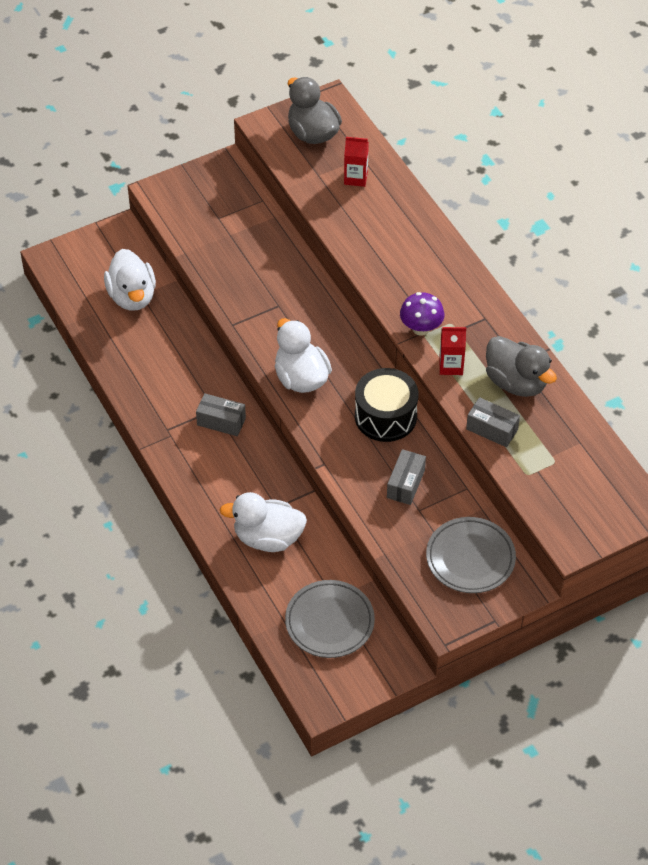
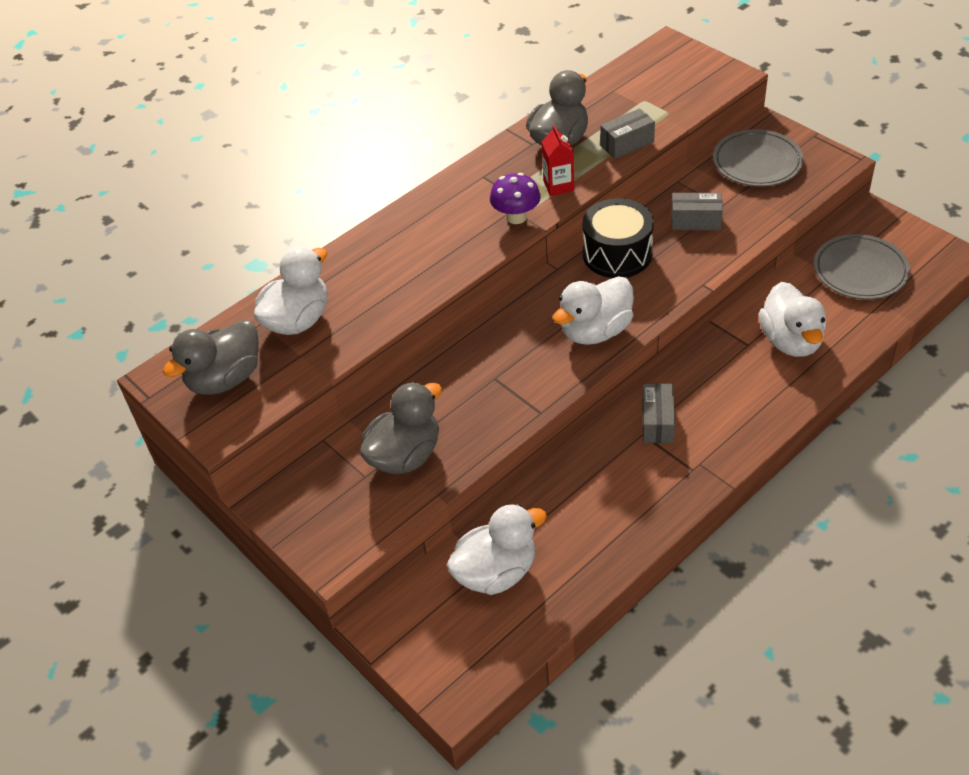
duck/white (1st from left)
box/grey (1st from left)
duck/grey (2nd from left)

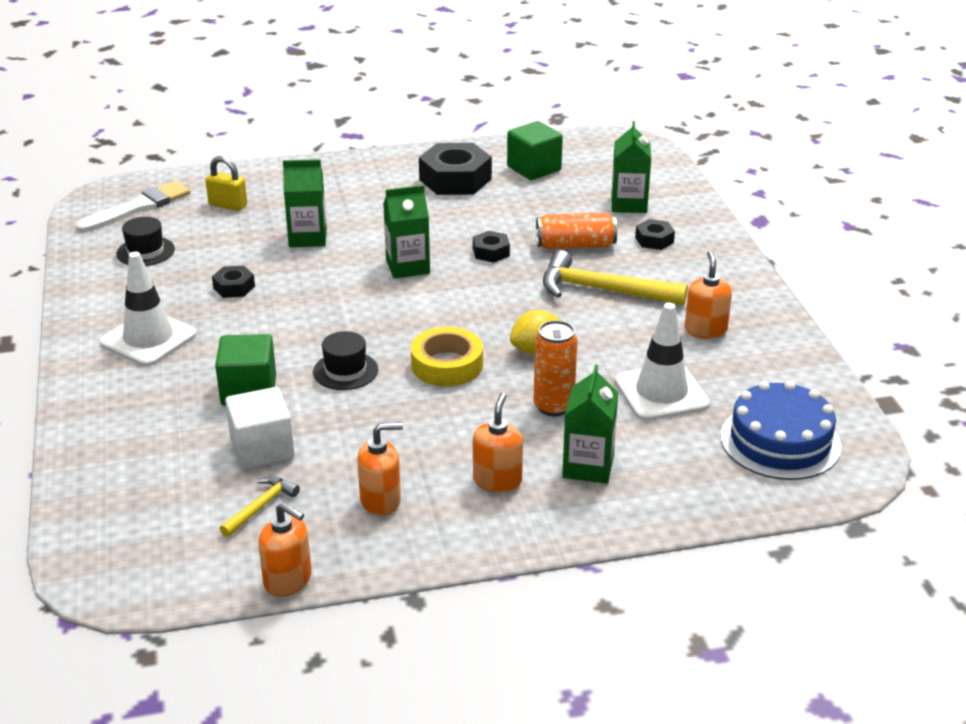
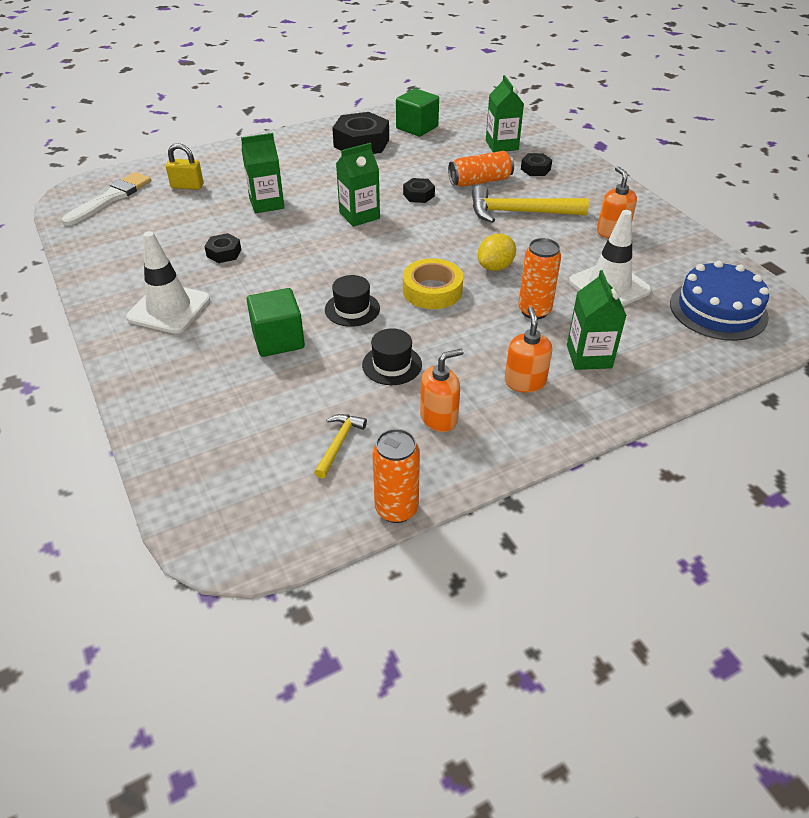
hat/black (2nd from left)
cube/white
can/orange (1st from left)

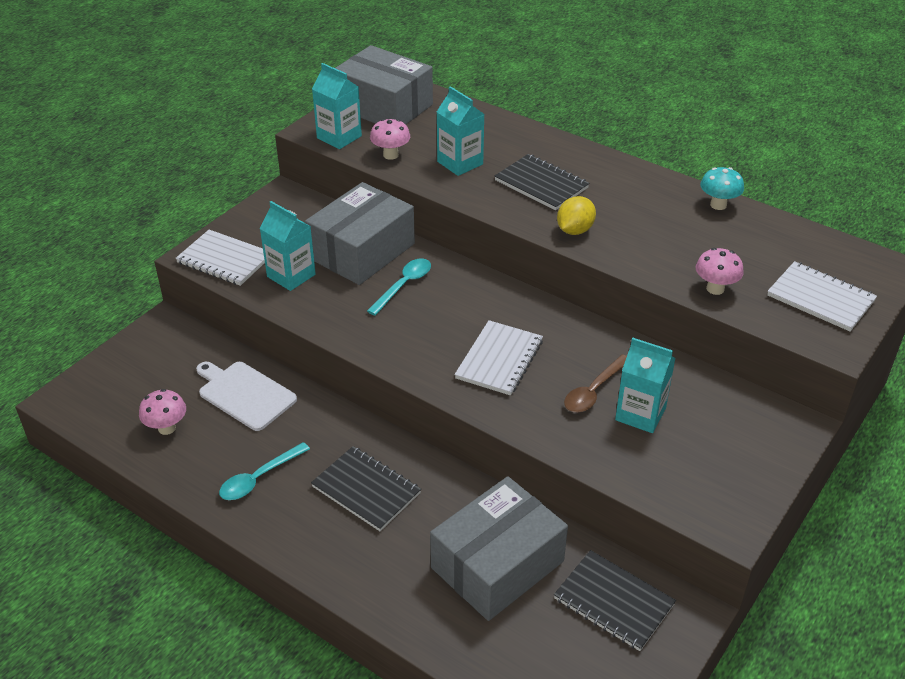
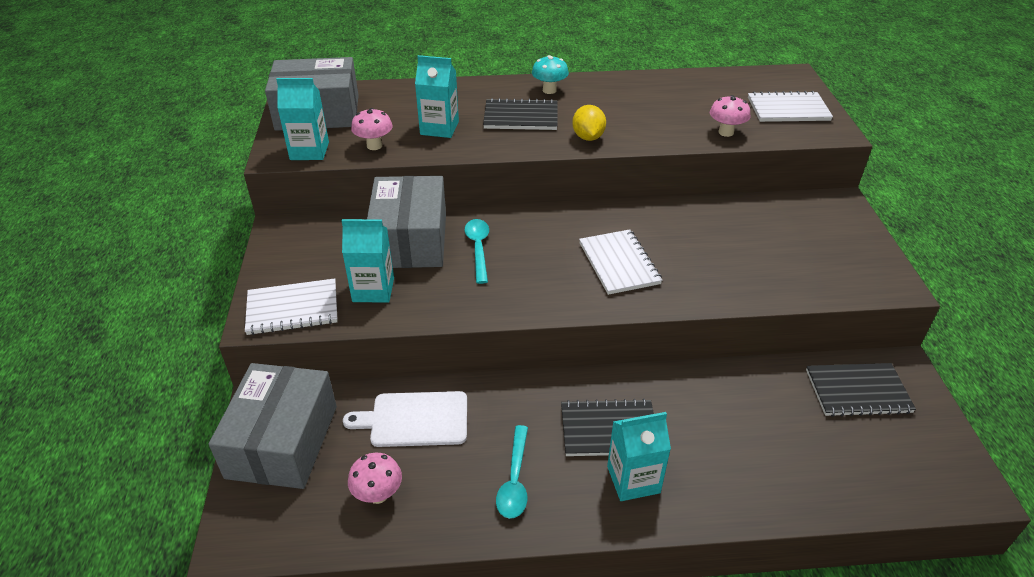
mushroom/turquoise
carton/turquoise (4th from left)
spoon/brown
box/grey (1st from left)

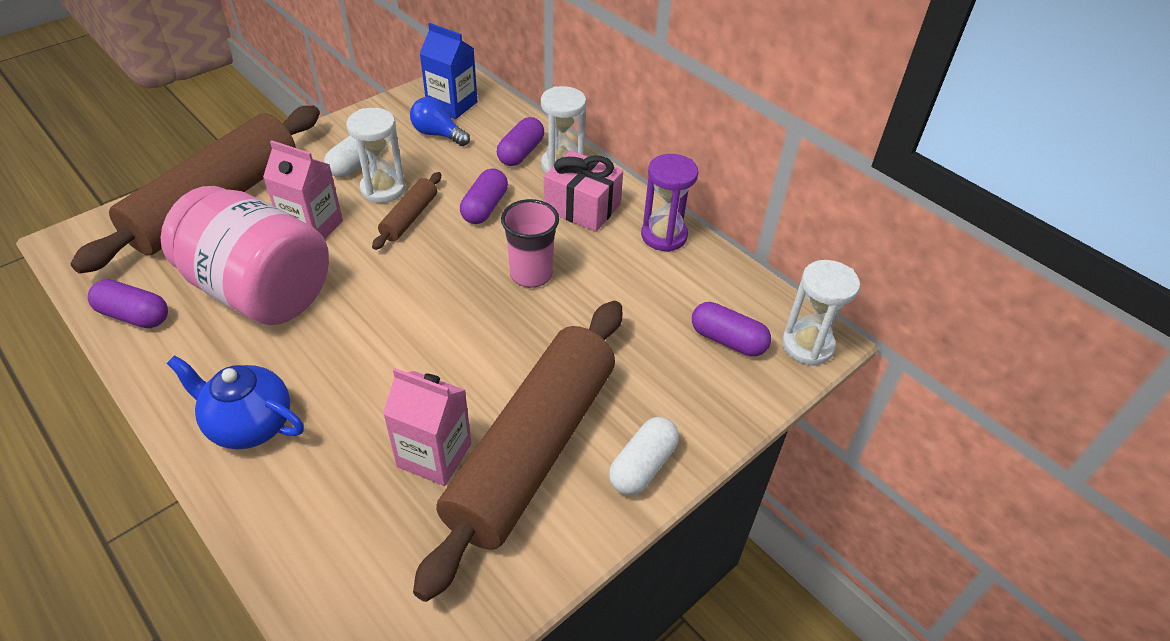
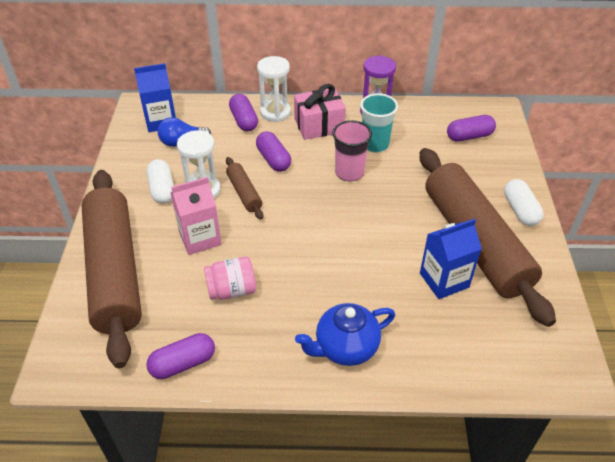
jar/pink
hourglass/white (3rd from left in the first image)
carton/blue (2nd from left)
cup/turquoise

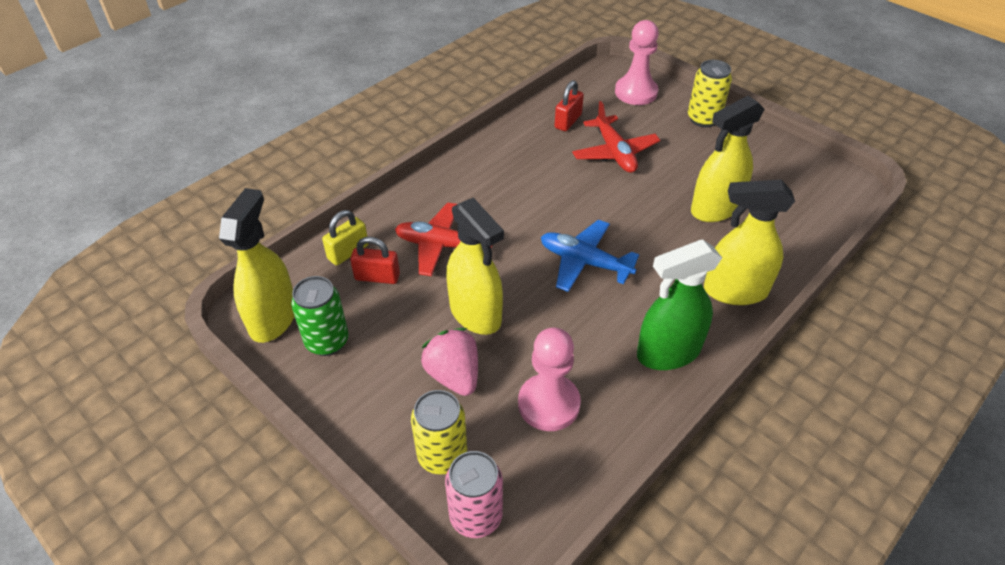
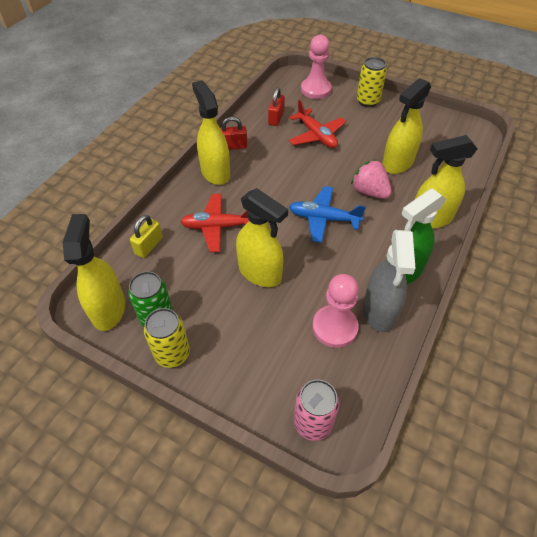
padlock/red (1st from left)
strawberry/pink
can/yellow (1st from left)
spray bottle/yellow (2nd from left)
spray bottle/grey

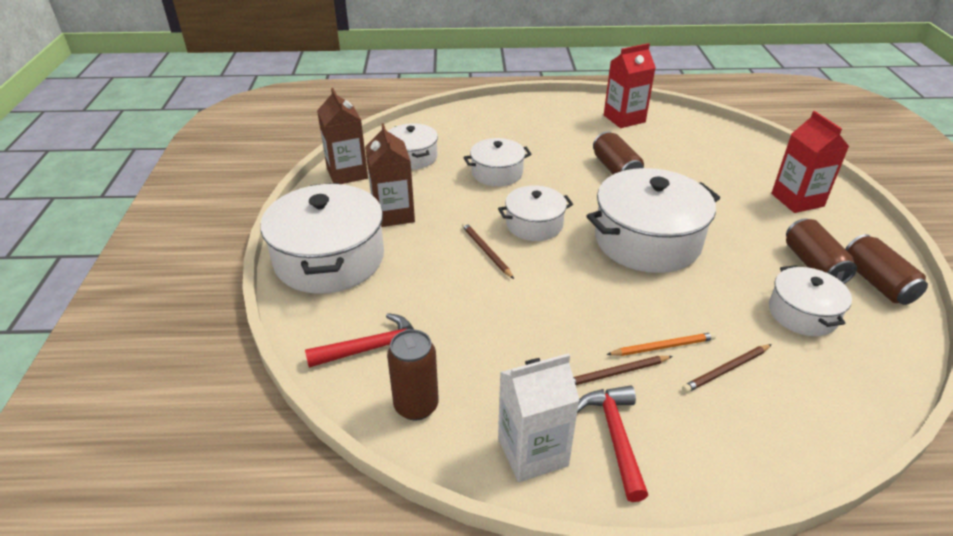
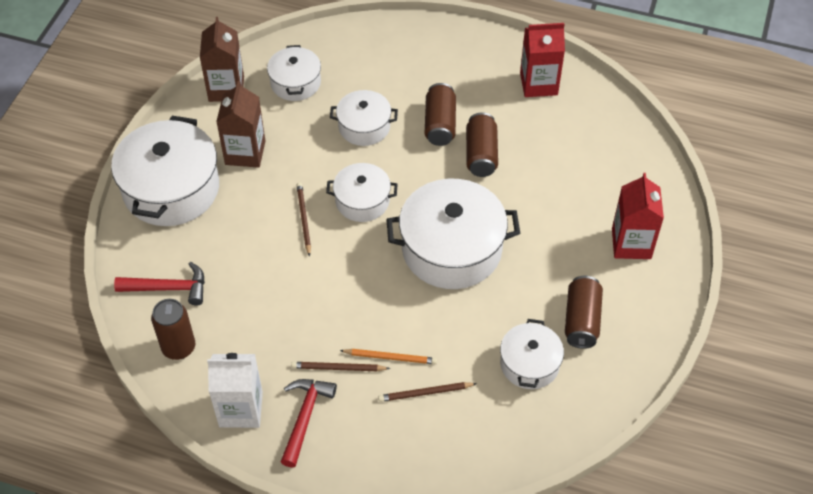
can/brown (2nd from left)

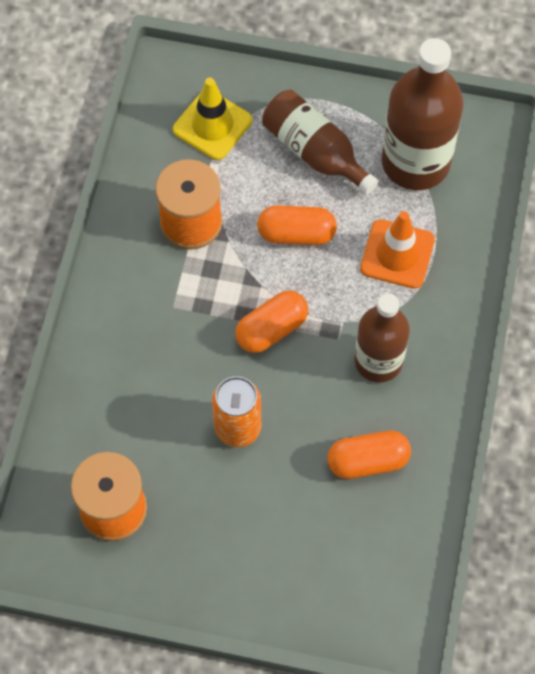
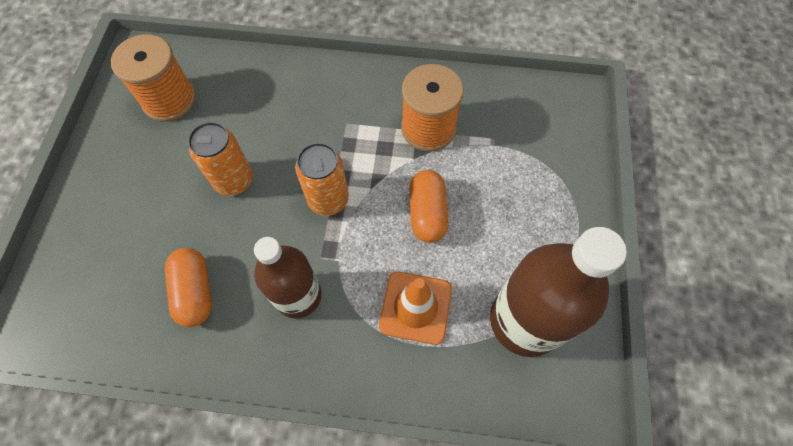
traffic cone/yellow
bottle/brown (1st from left in the first image)
can/orange (2nd from left)

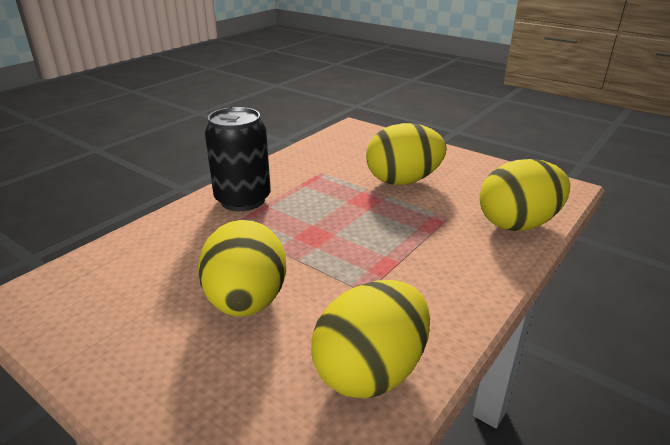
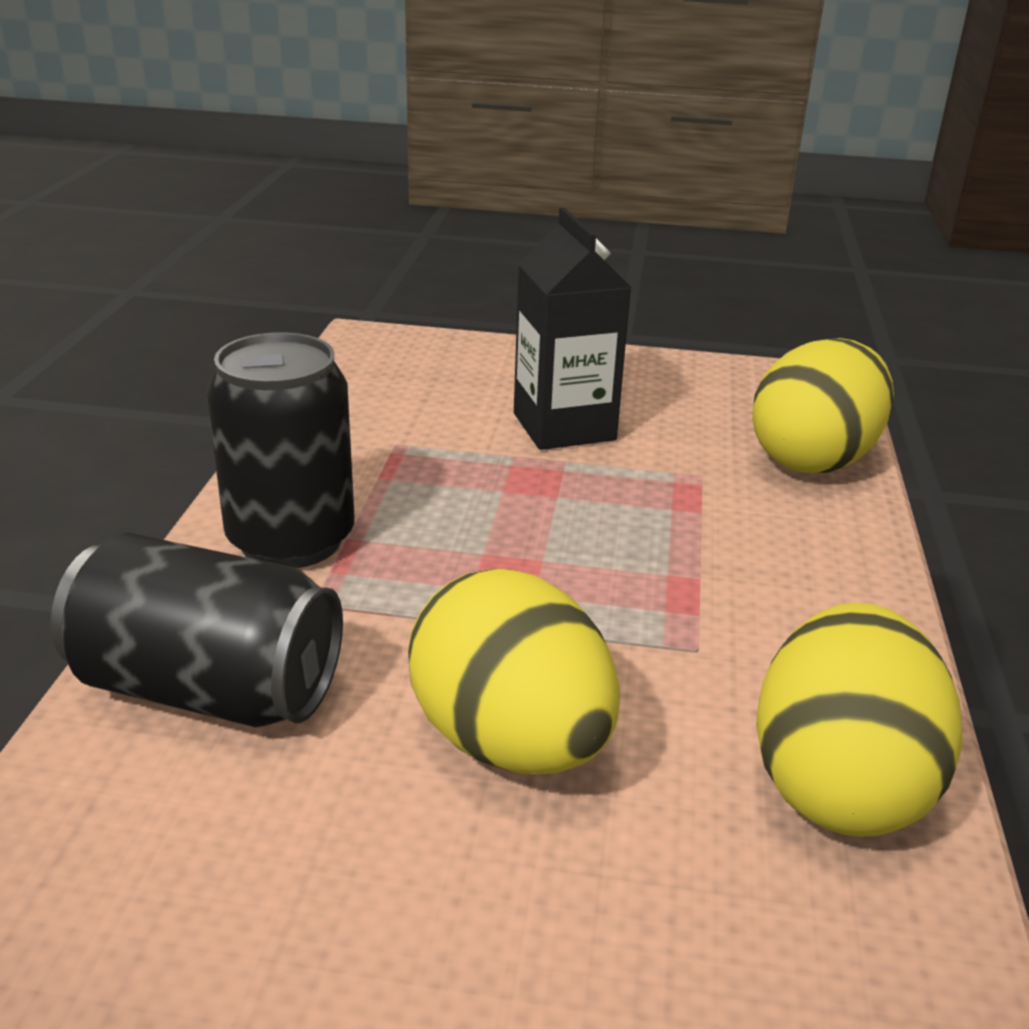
carton/black
can/black (1st from left)

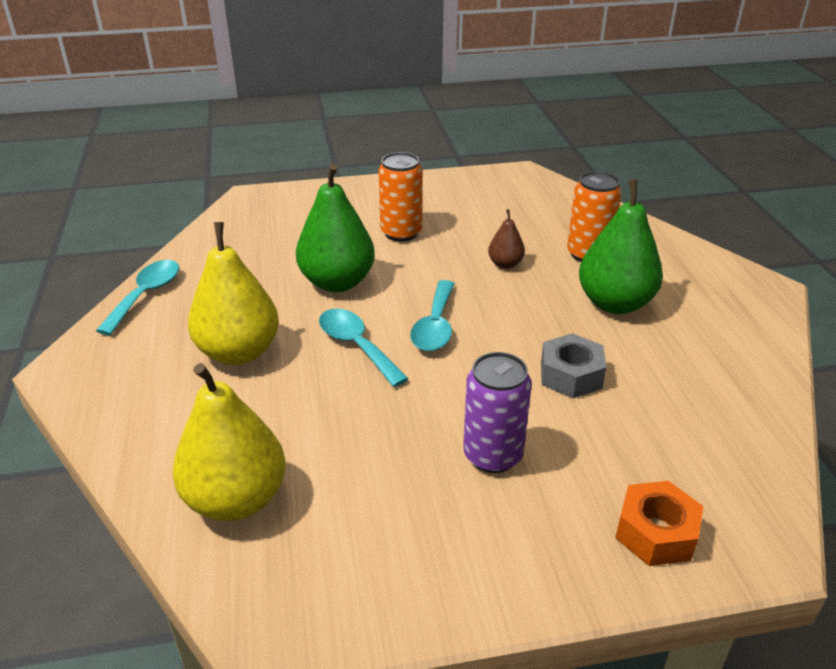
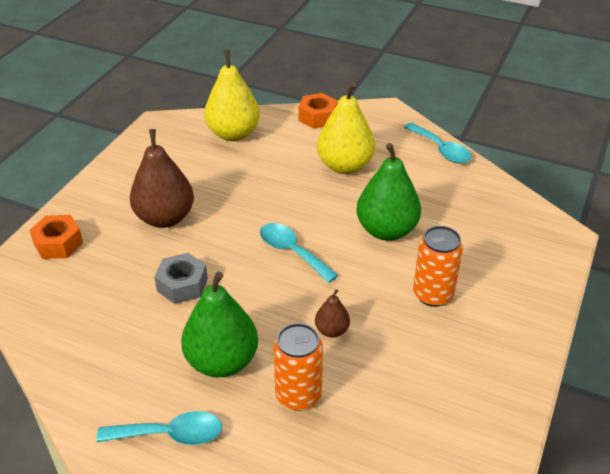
spoon/turquoise (1st from left)
pear/brown (1st from left)
nut/orange (2nd from left)

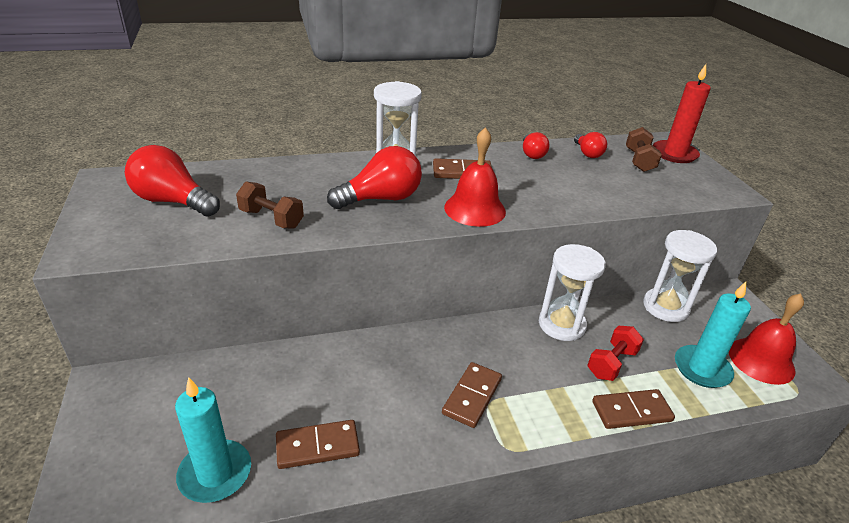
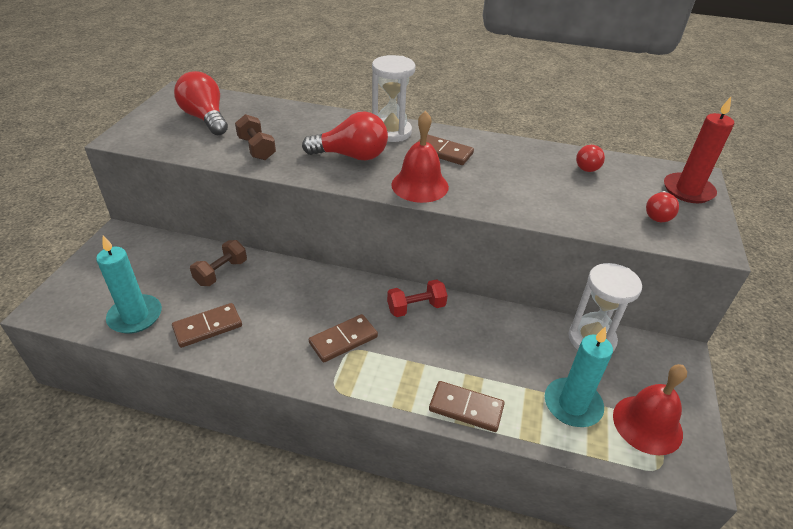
dumbbell/brown (1st from left)
light bulb/red (4th from left)
hourglass/white (2nd from left in the first image)
dumbbell/red
domino/brown (1st from left)

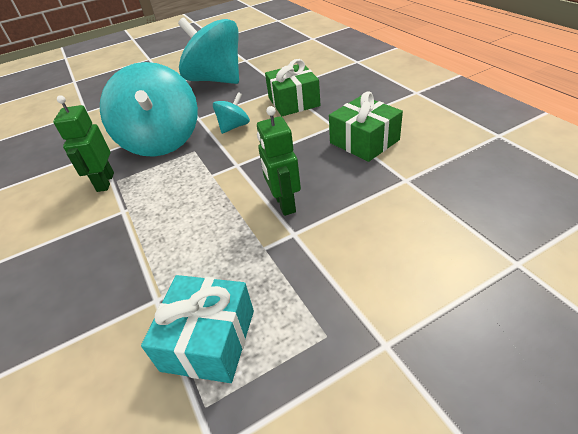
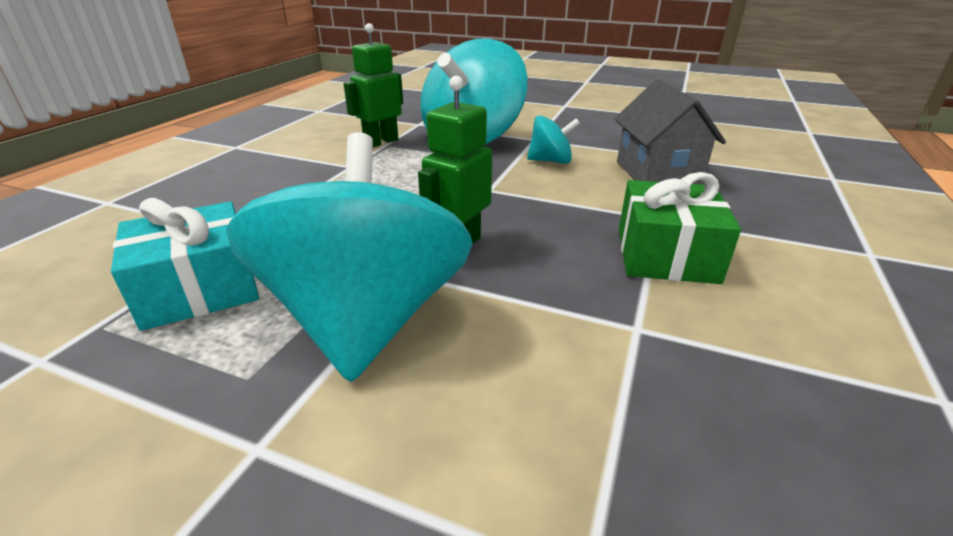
spinning top/turquoise (1st from left)
house/grey

